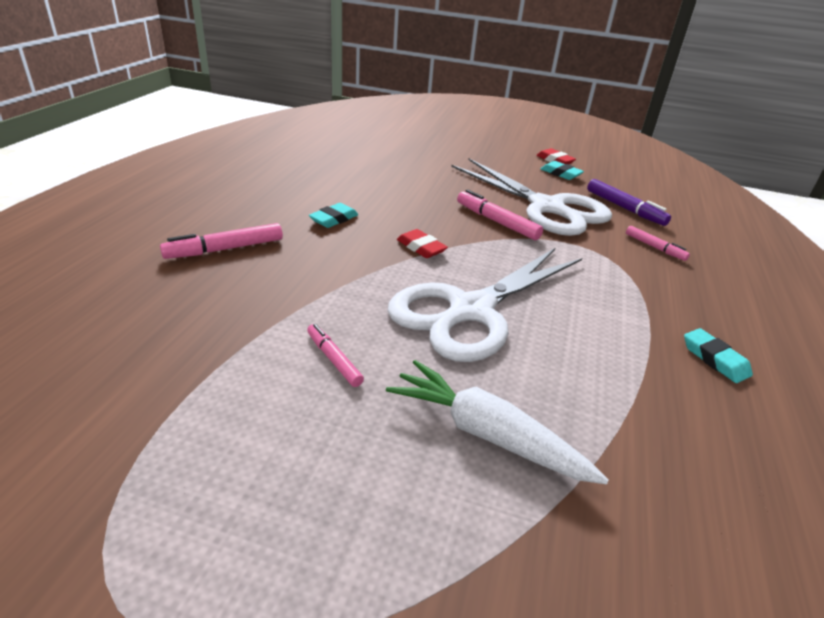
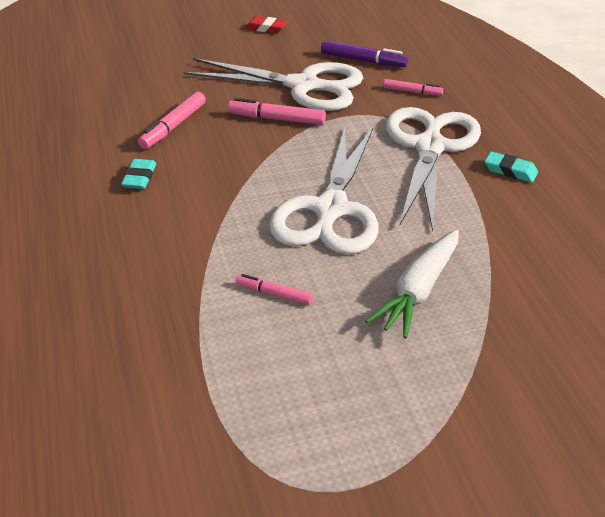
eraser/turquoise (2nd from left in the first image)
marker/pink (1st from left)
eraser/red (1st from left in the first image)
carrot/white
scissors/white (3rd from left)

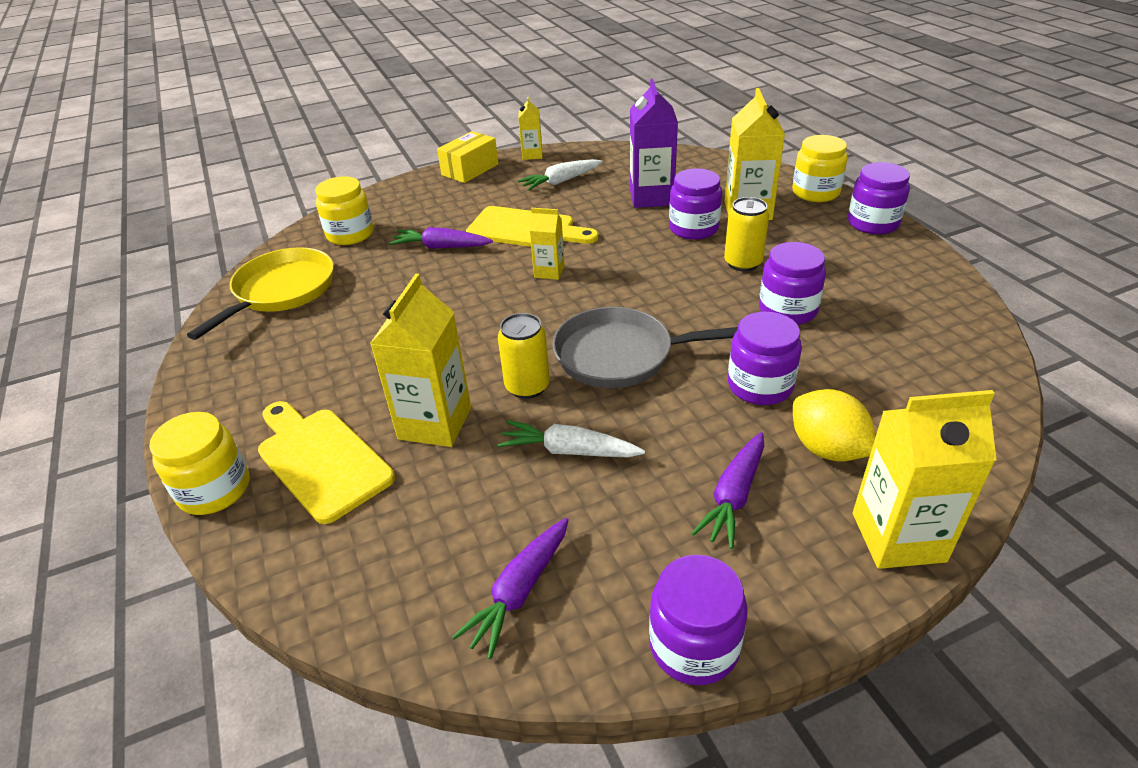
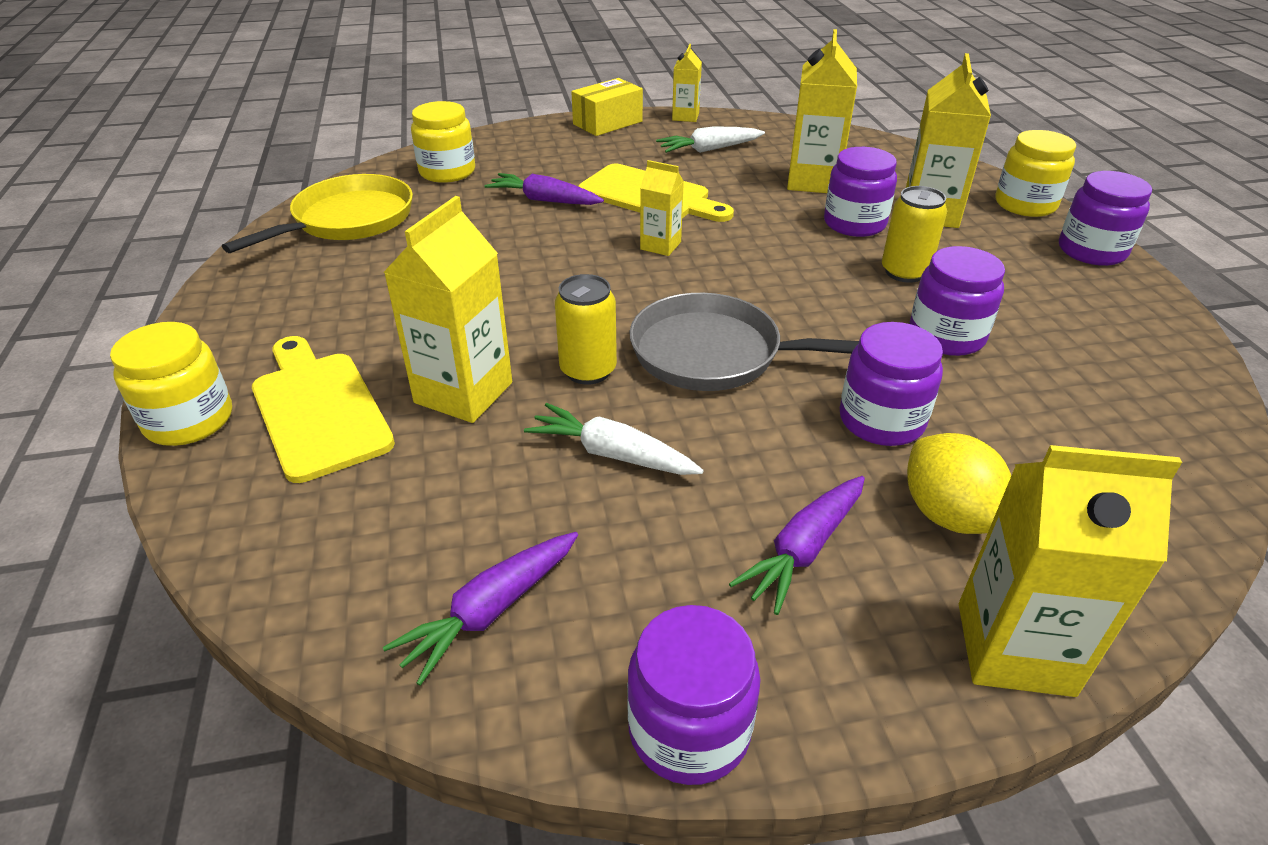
carton/yellow (4th from left)

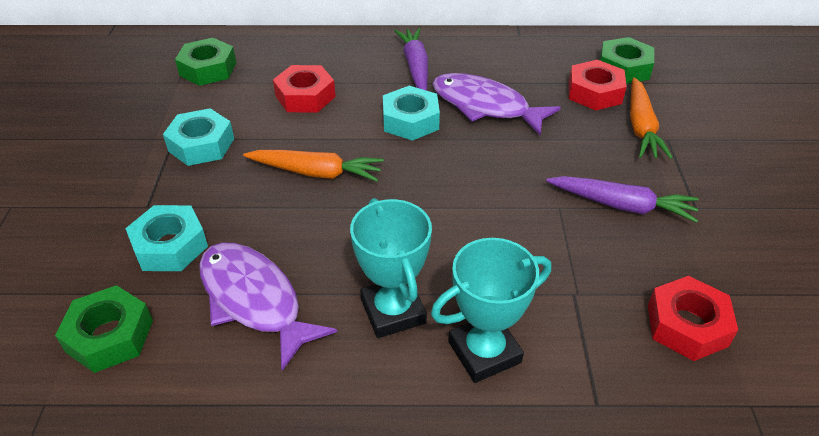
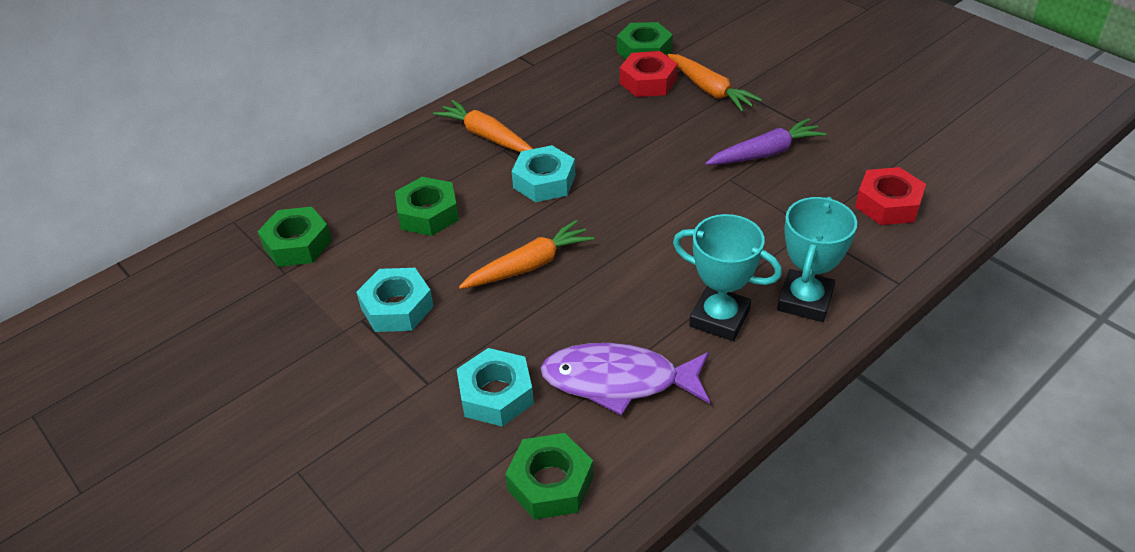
carrot/orange (1st from left)
nut/green (2nd from left)
fish/purple (2nd from left in the first image)

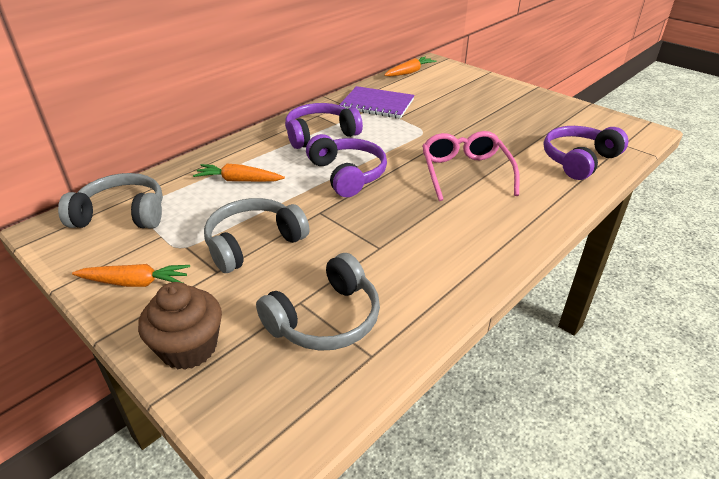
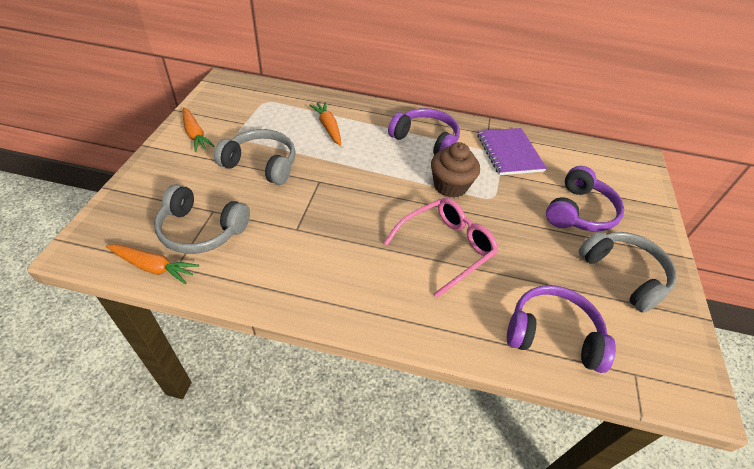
carrot/orange (1st from left)
headphones/purple (3rd from left)
headphones/grey (3rd from left)
cupcake/brown

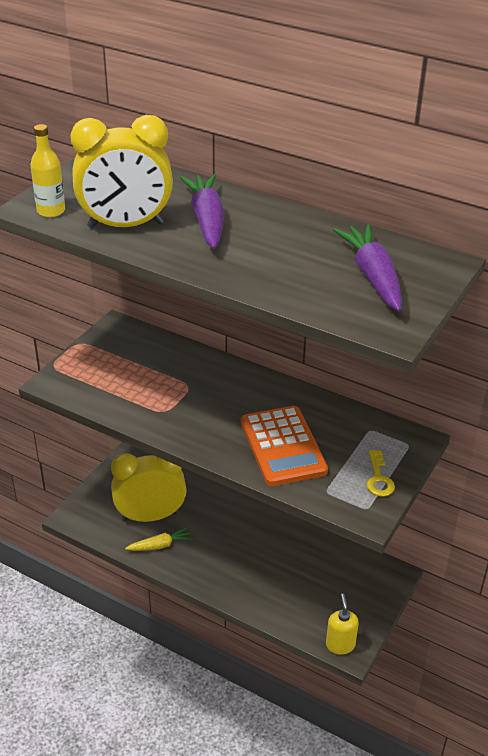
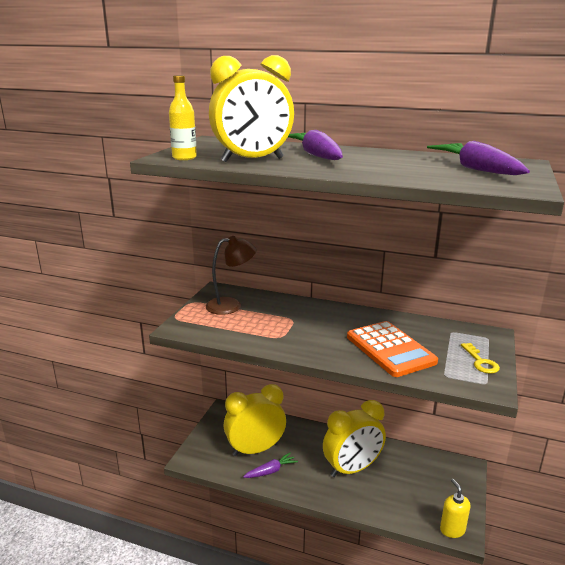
carrot/purple (1st from left)
lamp/brown
clock/yellow (3rd from left)

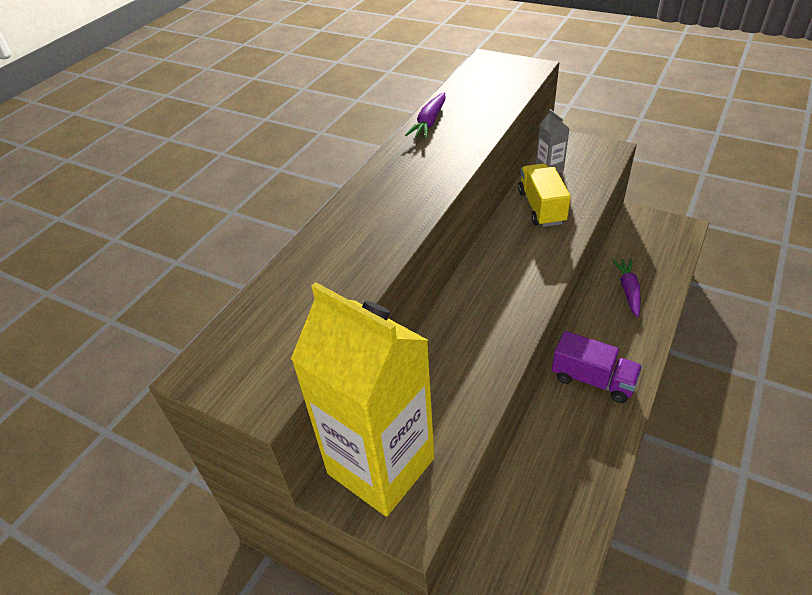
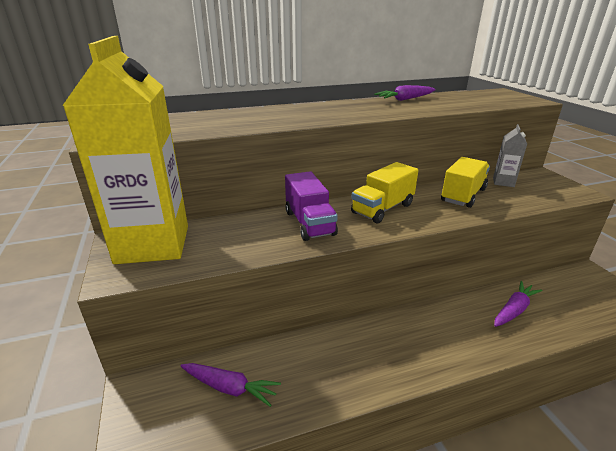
truck/purple
truck/yellow (1st from left)
carrot/purple (1st from left)

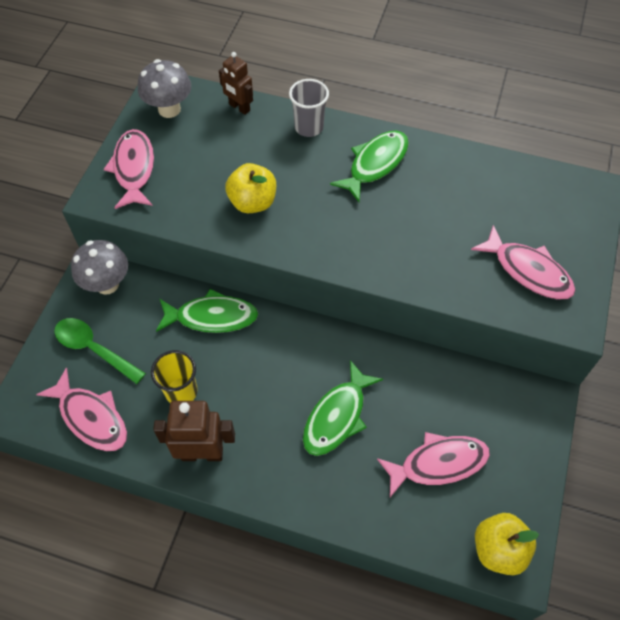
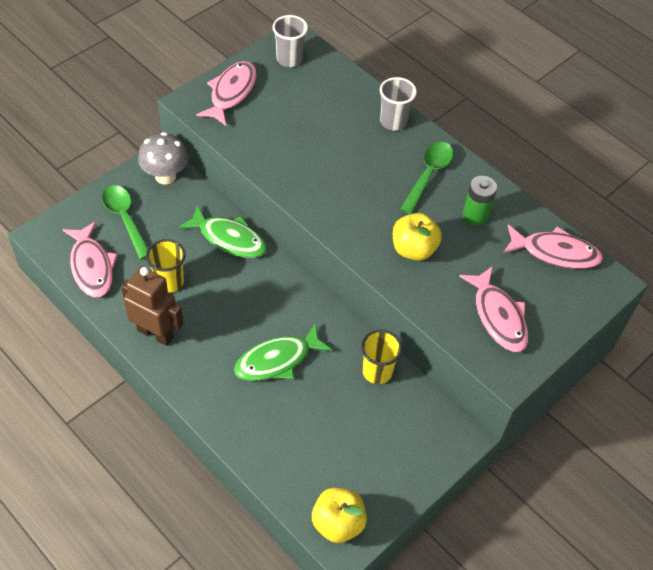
robot/brown (2nd from left in the first image)
cup/grey (1st from left)
spoon/green (2nd from left)
apple/yellow (2nd from left)
fish/pink (4th from left)
battery/green
cup/yellow (2nd from left)

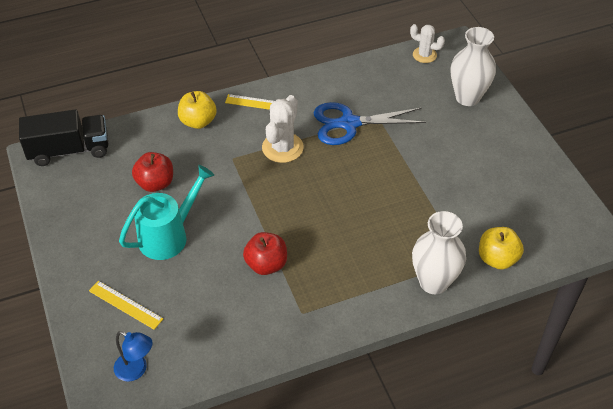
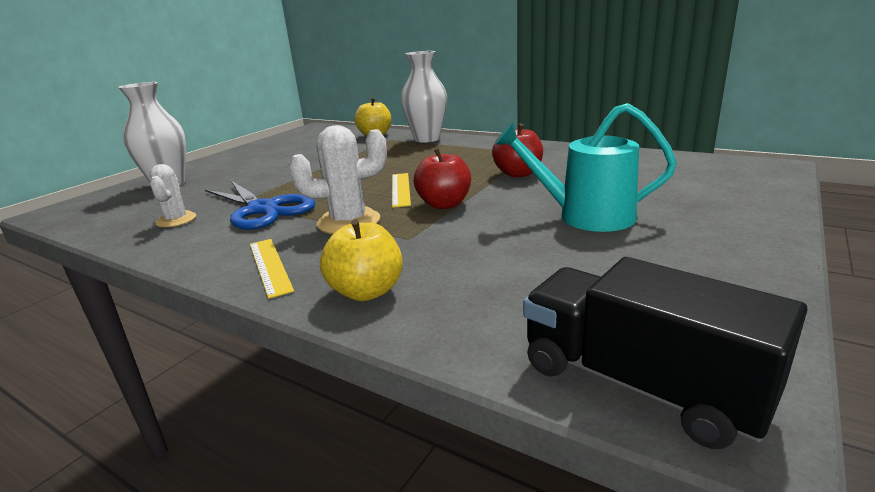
cactus/white (1st from left)
apple/red (1st from left)
ruler/yellow (2nd from left)
lamp/blue

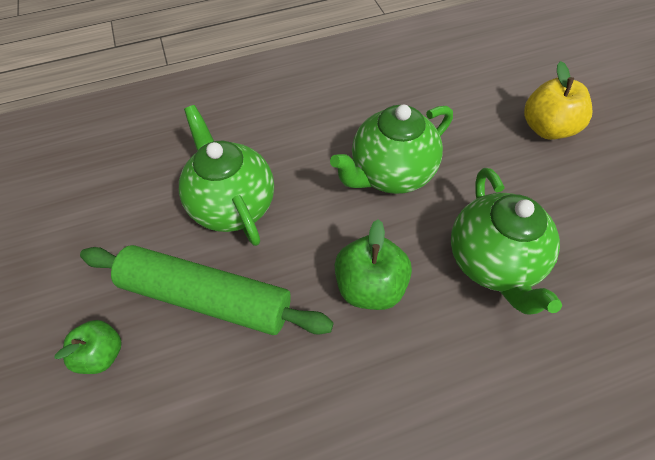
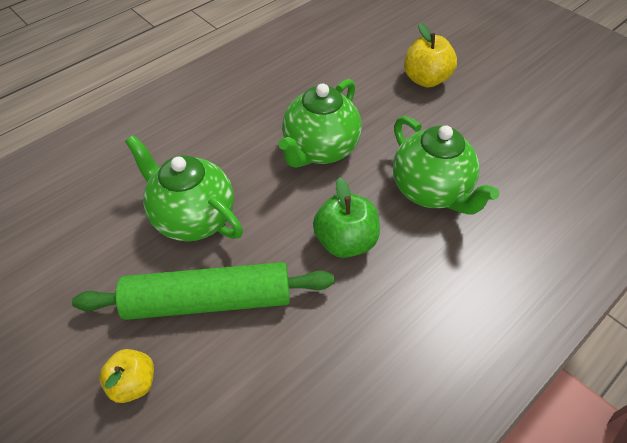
apple/yellow (1st from left)

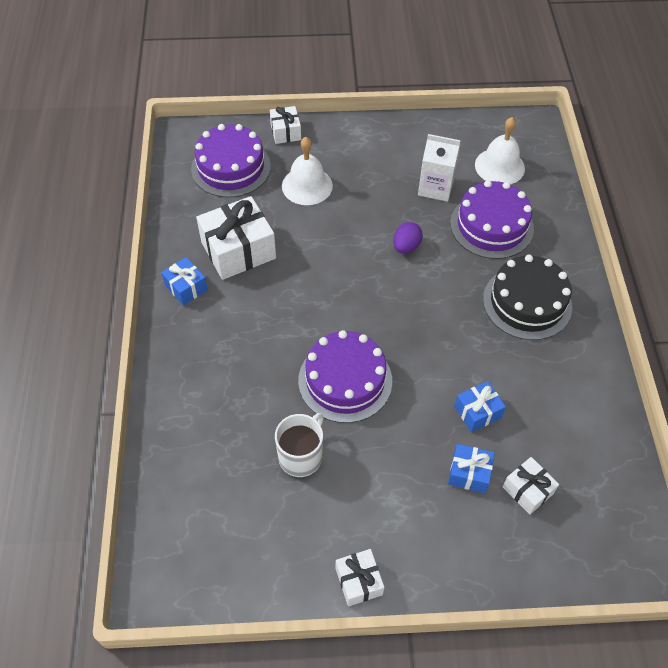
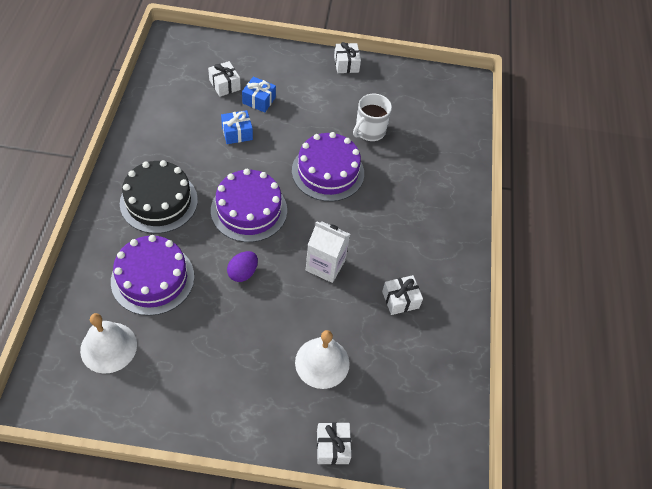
cake/purple (2nd from left)
carton/white
gift/white (4th from left)
gift/blue (1st from left in the first image)

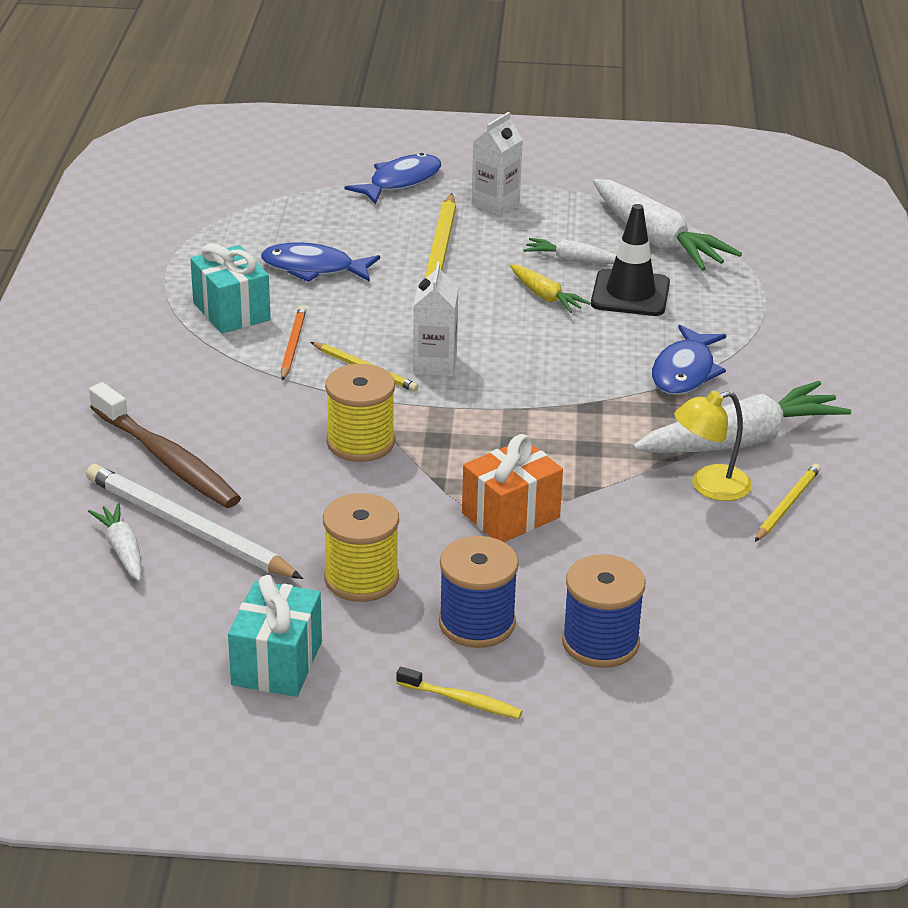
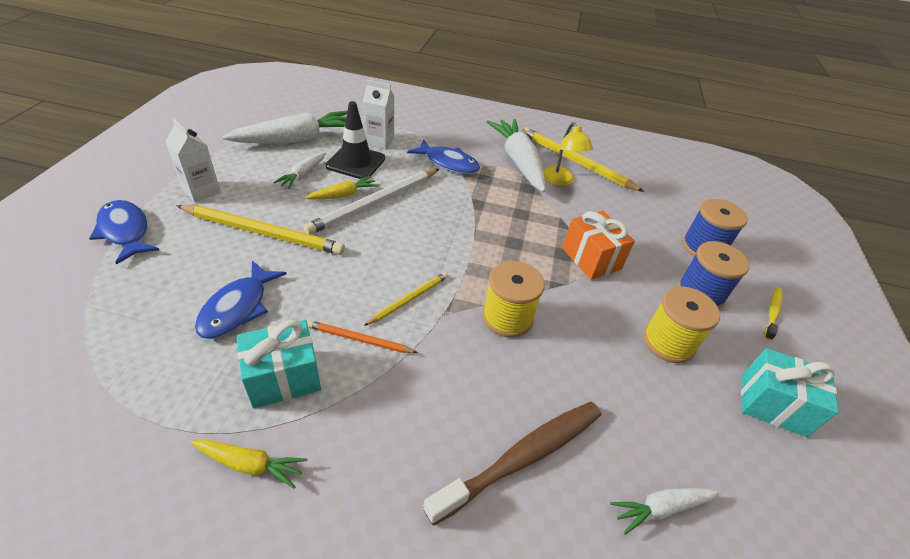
carton/white (2nd from left)
pencil/white
pencil/yellow (3rd from left)
carrot/yellow (1st from left)

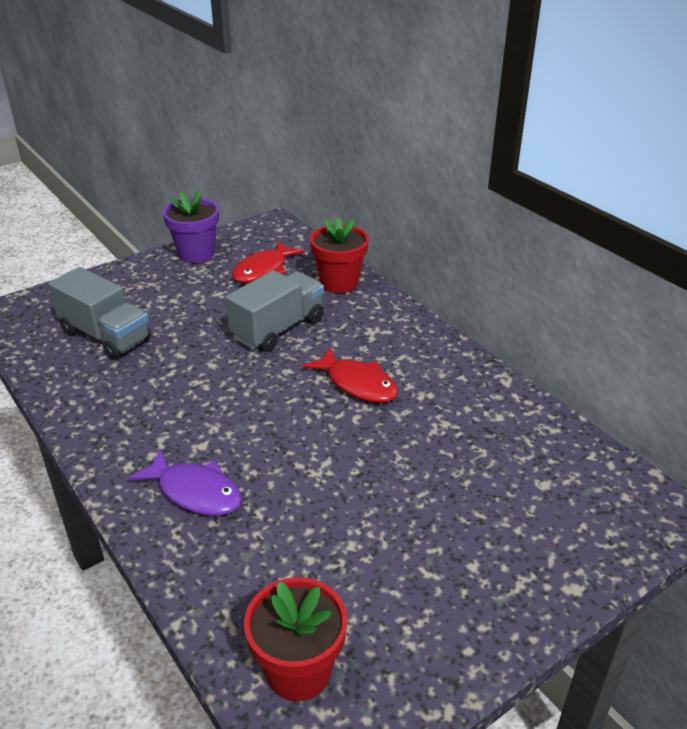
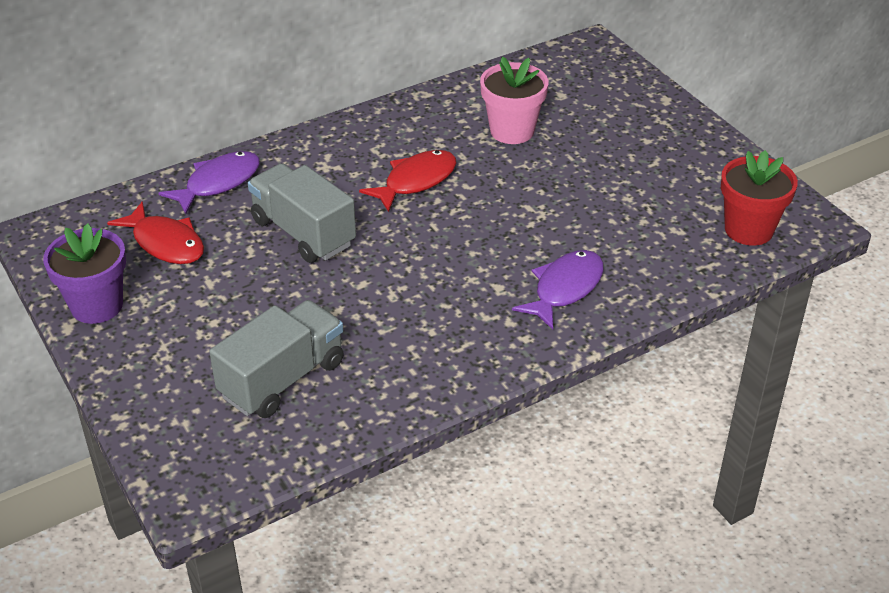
fish/purple (1st from left)
flower pot/pink

